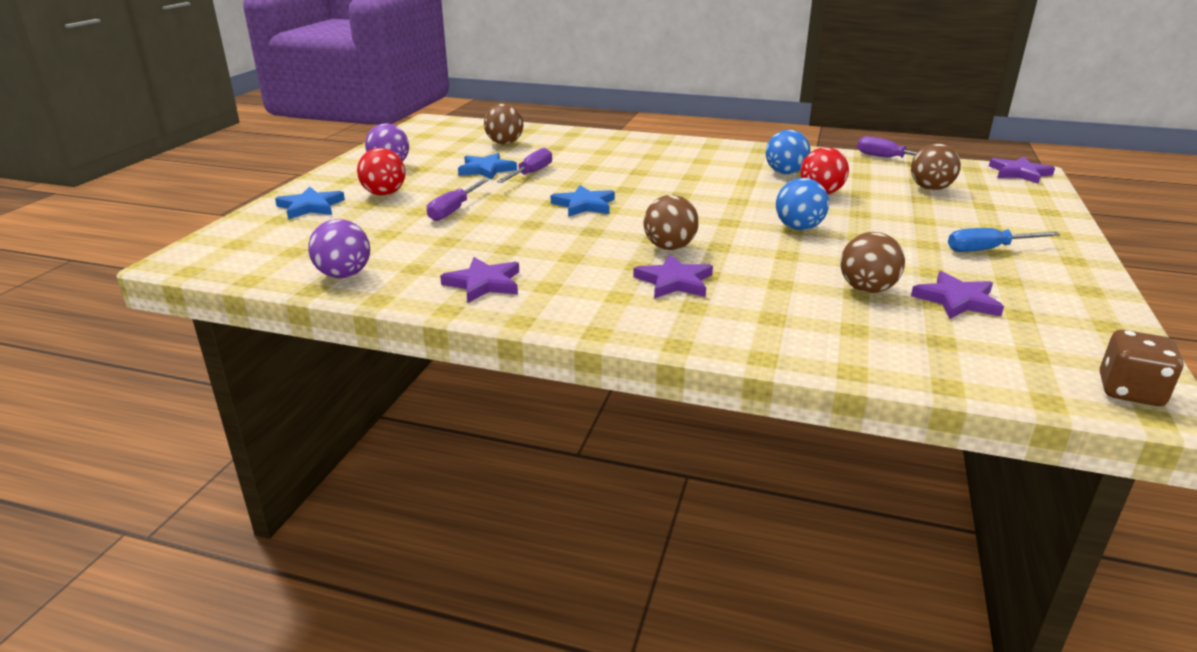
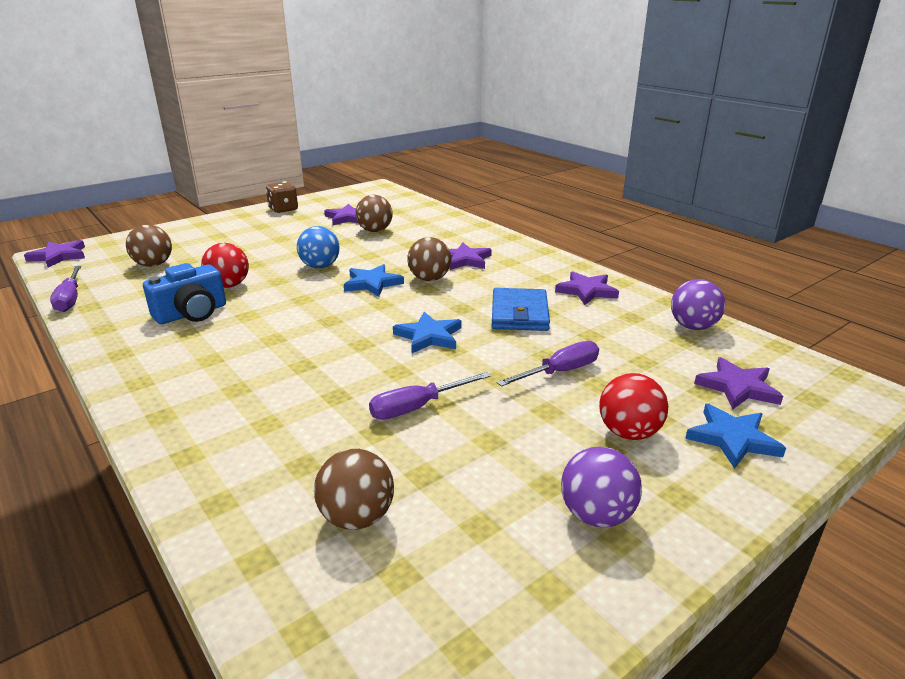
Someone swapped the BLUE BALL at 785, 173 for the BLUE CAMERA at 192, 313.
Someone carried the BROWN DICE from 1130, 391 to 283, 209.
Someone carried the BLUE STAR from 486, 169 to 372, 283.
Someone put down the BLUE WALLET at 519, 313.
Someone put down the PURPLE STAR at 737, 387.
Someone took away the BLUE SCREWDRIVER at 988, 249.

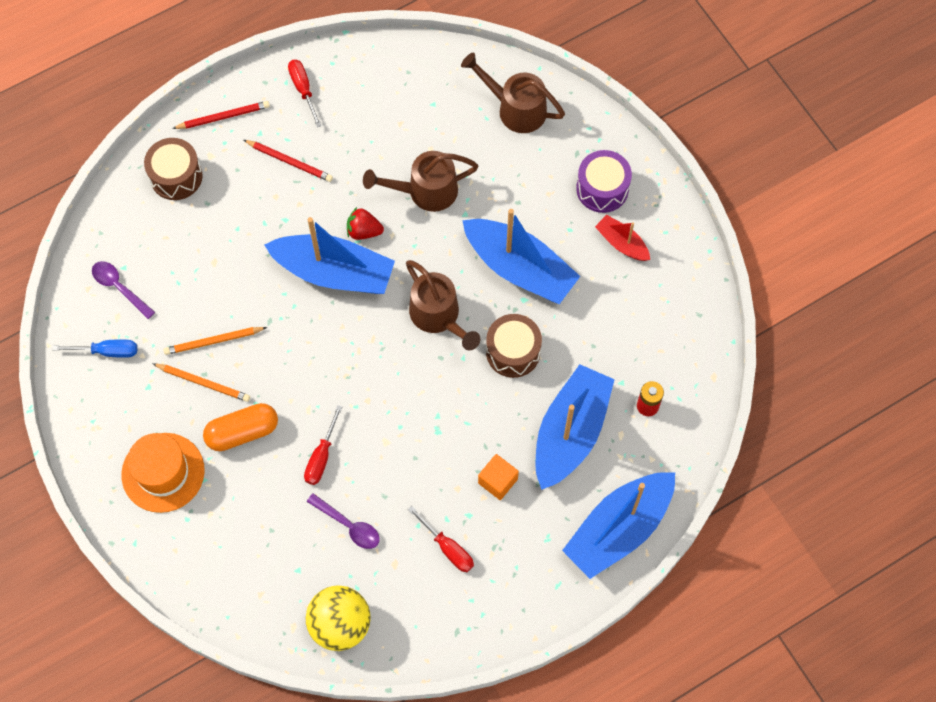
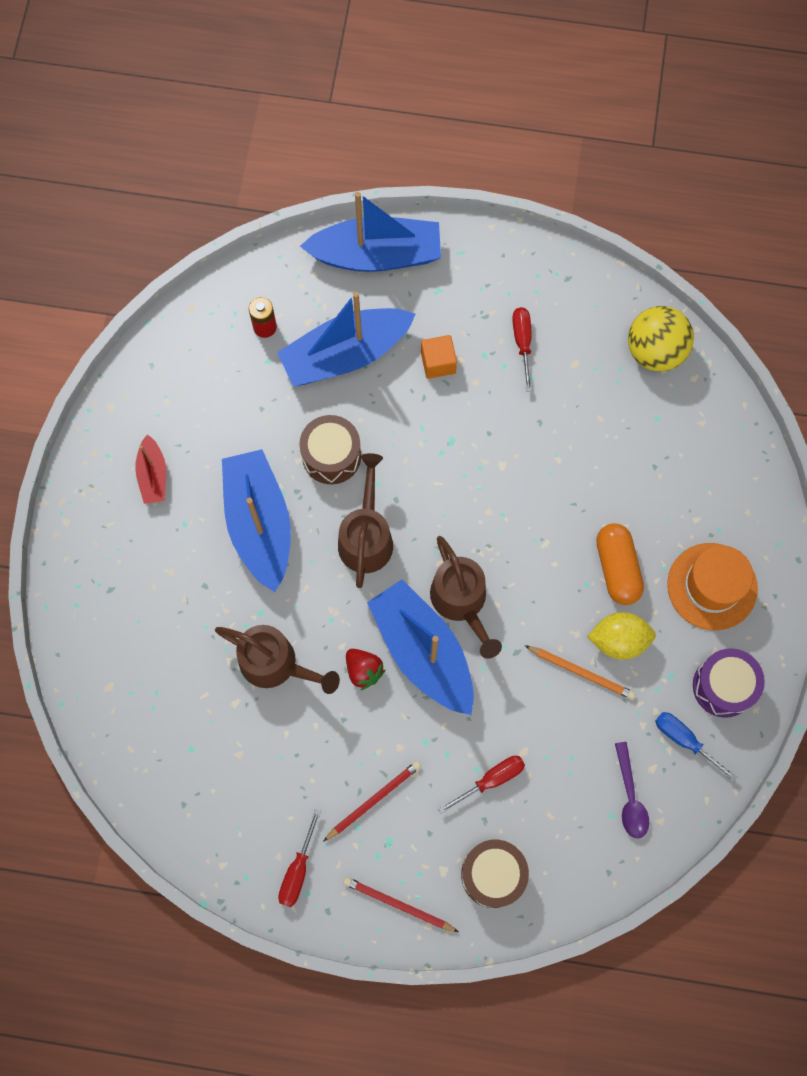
Someone rotated the RED PENCIL at 289, 161 by 75 degrees clockwise.
Someone carried the BROWN WATERING CAN from 515, 108 to 462, 603.
Someone carried the RED SCREWDRIVER from 321, 457 to 491, 780.
Someone swapped the ORANGE PENCIL at 203, 383 for the YELLOW LEMON at 618, 640.
Someone rotated the ORANGE CAPSULE at 242, 432 by 60 degrees clockwise.
Someone carried the PURPLE DRUM from 602, 189 to 723, 686.
Someone took away the PURPLE SPOON at 348, 525.

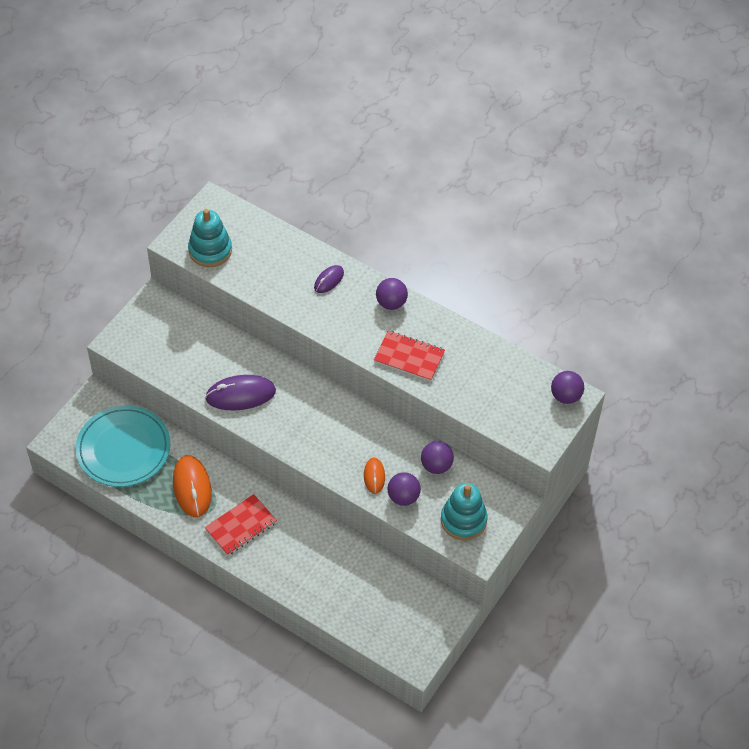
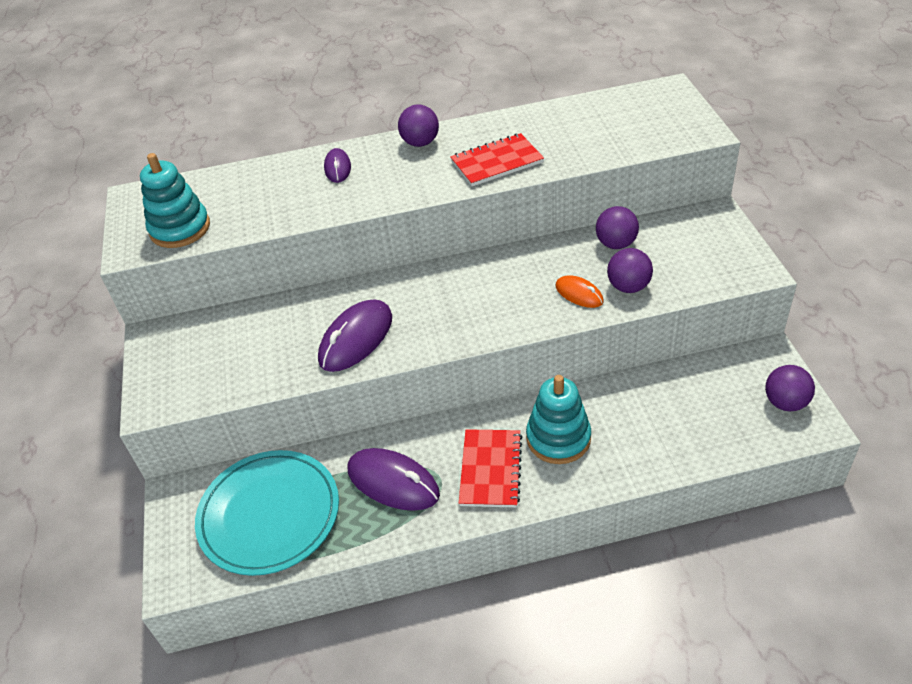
Someone repainted the ORANGE MOUSE at 192, 487, which became the PURPLE MOUSE at 393, 482.
Someone carried the TURQUOISE STACKING TOY from 463, 520 to 558, 438.
Someone carried the PURPLE BALL from 565, 396 to 785, 402.

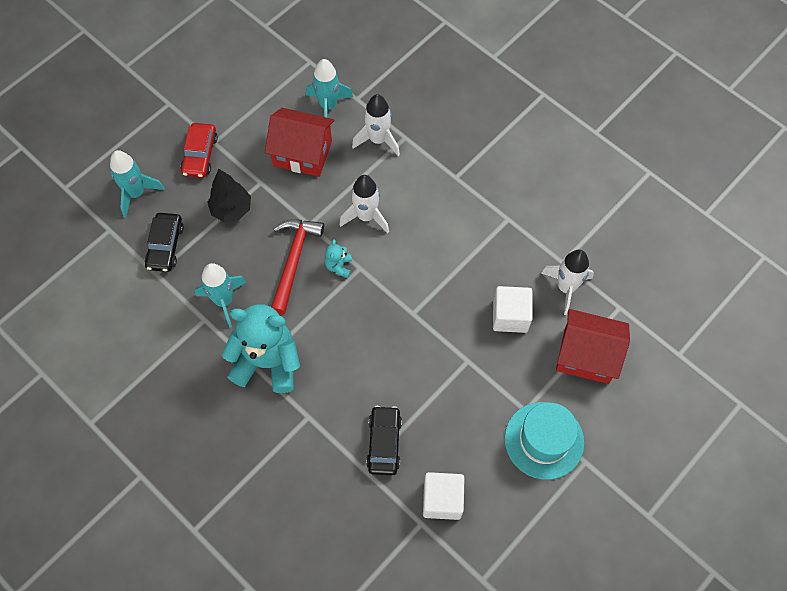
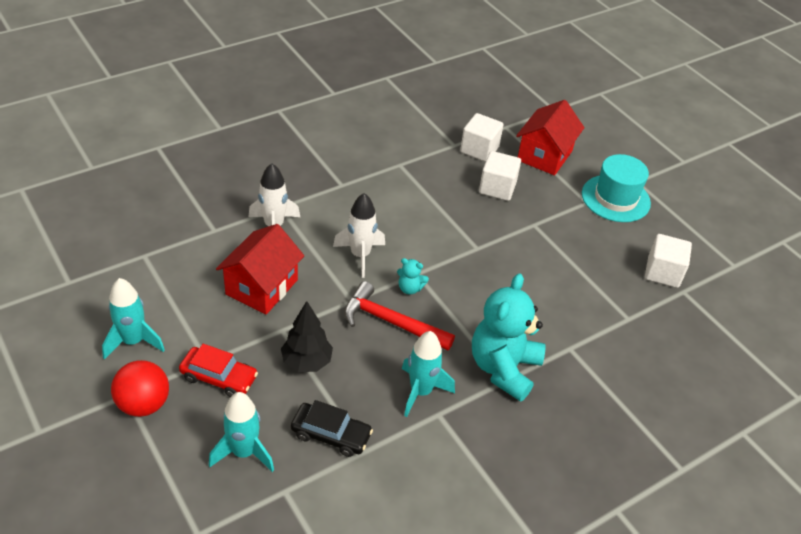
Someone carried the TURQUOISE ROCKET from 328, 106 to 133, 341.
Someone put down the RED BALL at 143, 404.
Someone swapped the WHITE ROCKET at 566, 288 for the WHITE CUBE at 479, 149.
Someone took away the BLACK CAR at 384, 443.

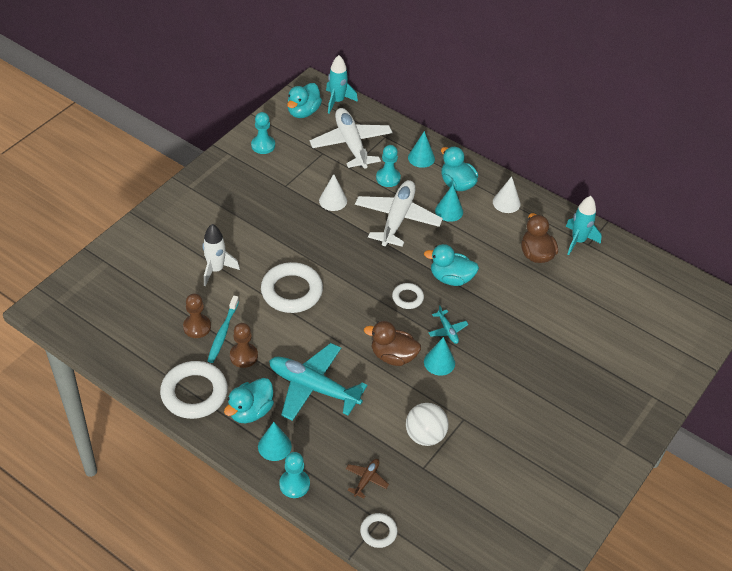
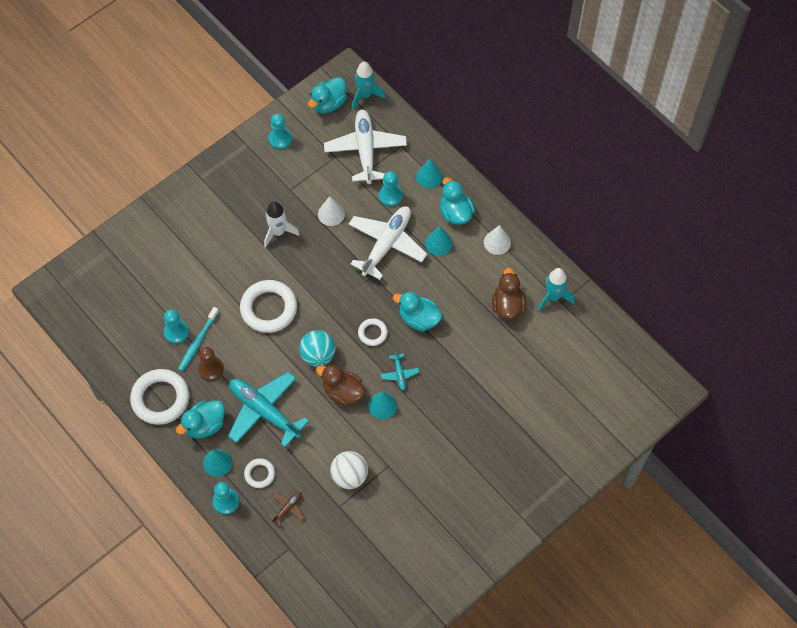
Someone repainted the BROWN PAWN at 197, 327, which became the TURQUOISE PAWN at 176, 332.
Someone carried the WHITE RING from 378, 532 to 259, 474.
Someone carried the WHITE ROCKET from 216, 270 to 278, 232.
Someone put down the TURQUOISE BALL at 318, 355.

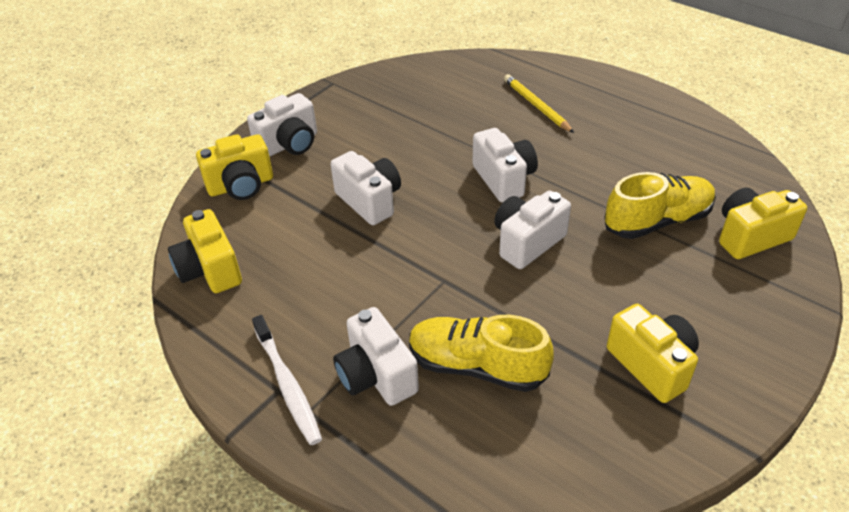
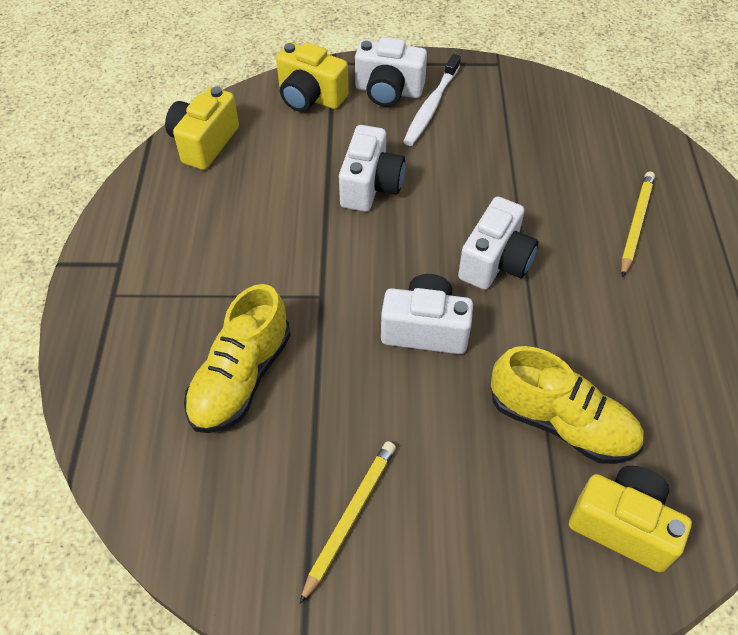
Someone rotated the YELLOW SHOE at 477, 366 by 135 degrees counterclockwise.
Someone swapped the YELLOW CAMERA at 652, 365 for the YELLOW PENCIL at 350, 518.
Someone carried the WHITE TOOTHBRUSH from 287, 385 to 431, 107.
Someone took away the WHITE CAMERA at 376, 375.

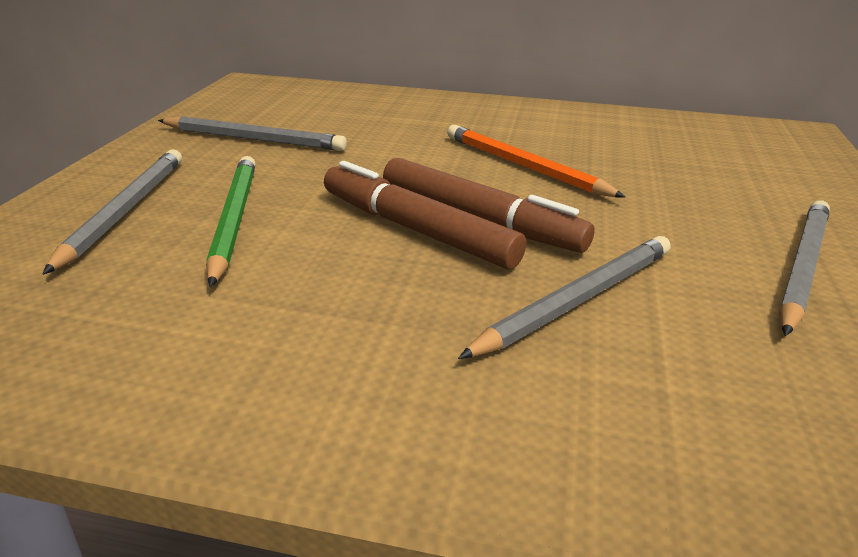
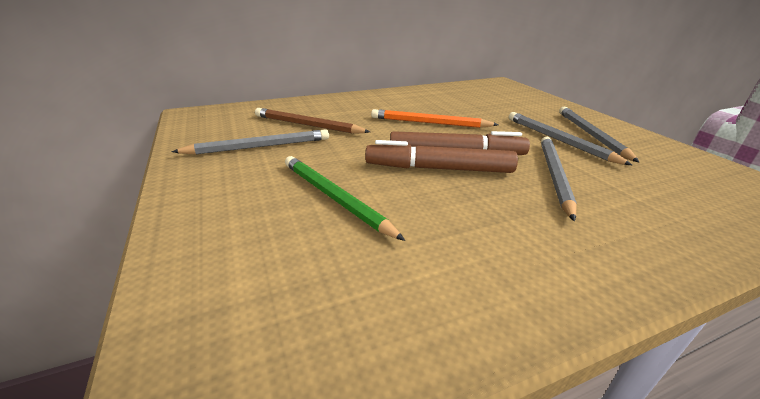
Someone put down the BROWN PENCIL at 308, 125.
Someone carried the GREY PENCIL from 125, 211 to 559, 140.

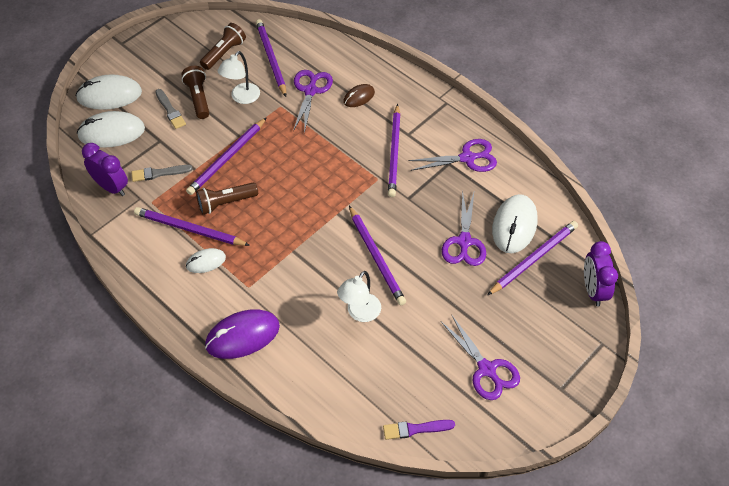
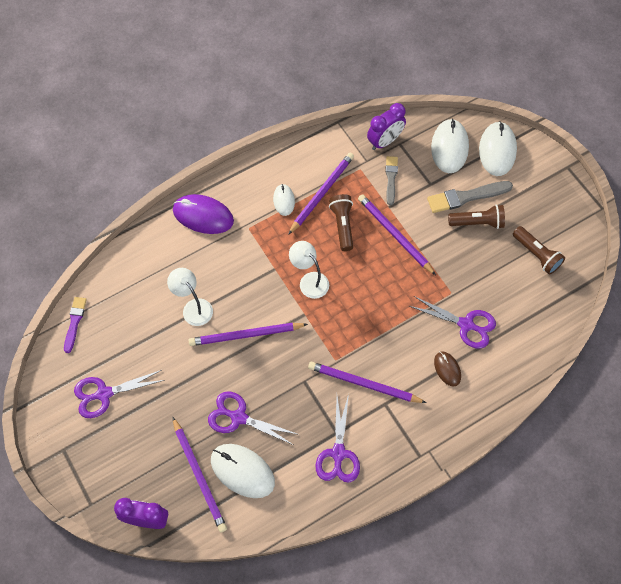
Someone rotated the PURPLE MOUSE at 242, 336 by 60 degrees counterclockwise.
Someone carried the WHITE LAMP from 242, 98 to 309, 280.
Someone scaled the GREY BRUSH at 170, 110 by 1.57.
Someone took away the PURPLE PENCIL at 271, 59.

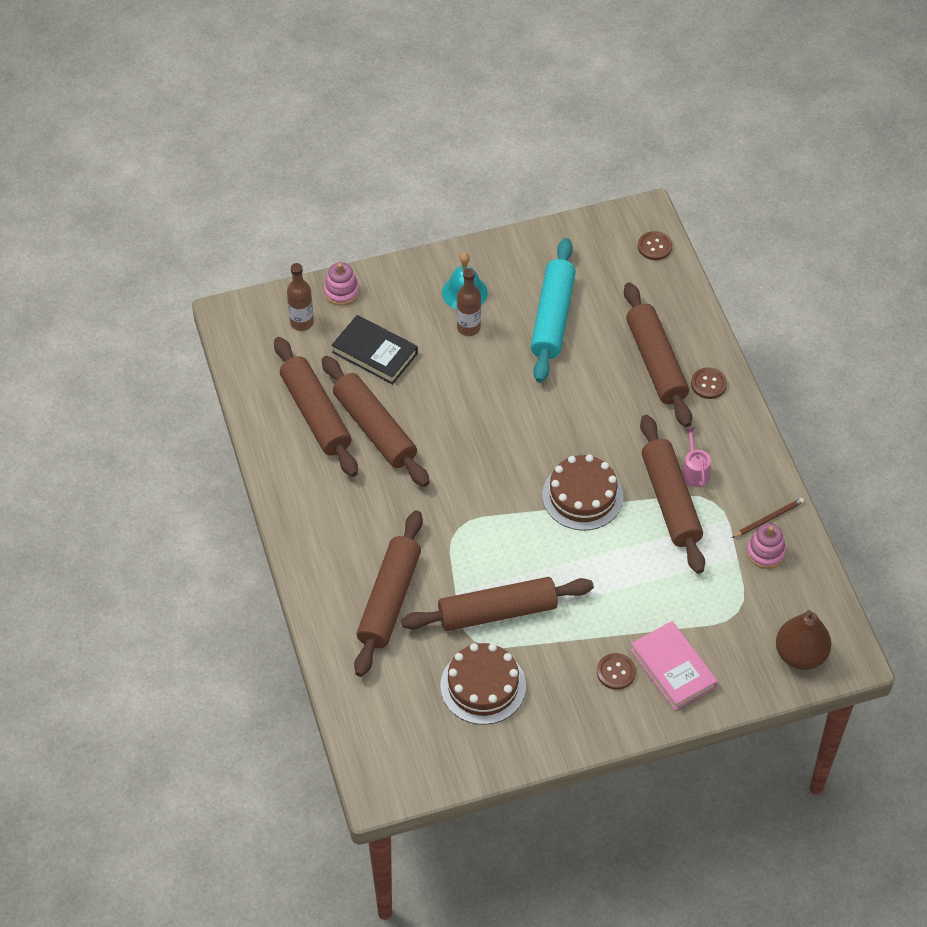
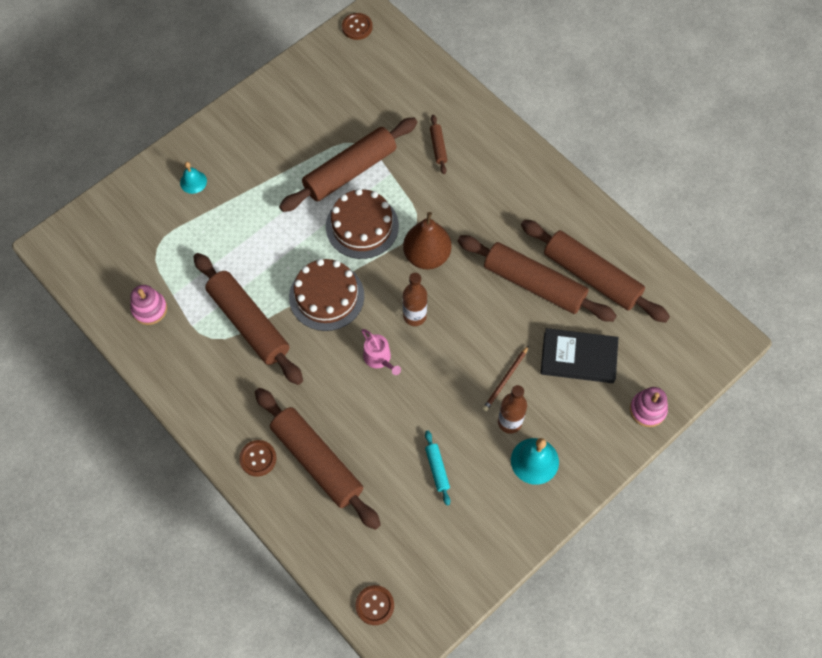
Someone swapped the PINK BOOK at 673, 668 for the TURQUOISE BELL at 193, 182.
Someone carried the BROWN CAKE from 483, 686 to 362, 226.
Someone carried the BROWN BUTTON from 616, 672 to 357, 27.
Someone carried the PINK WATERING CAN from 694, 471 to 379, 358.
Someone carried the BROWN PEAR from 800, 654 to 427, 256.
Someone carried the BROWN BOTTLE from 302, 322 to 414, 316.
Someone scaled the TURQUOISE ROLLING PIN at 552, 317 by 0.42.
Someone scaled the BROWN ROLLING PIN at 389, 600 by 0.42.
Someone carried the BROWN PENCIL from 768, 519 to 505, 380.

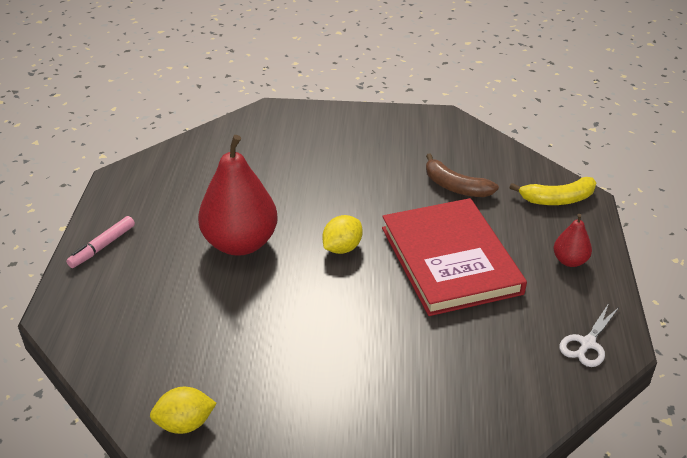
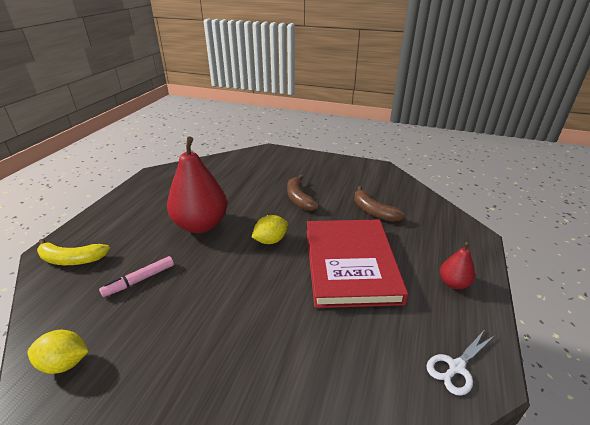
Someone carried the YELLOW BANANA from 557, 199 to 72, 259.
Someone carried the PINK MARKER from 102, 247 to 140, 280.
Someone put down the BROWN BANANA at 299, 199.

